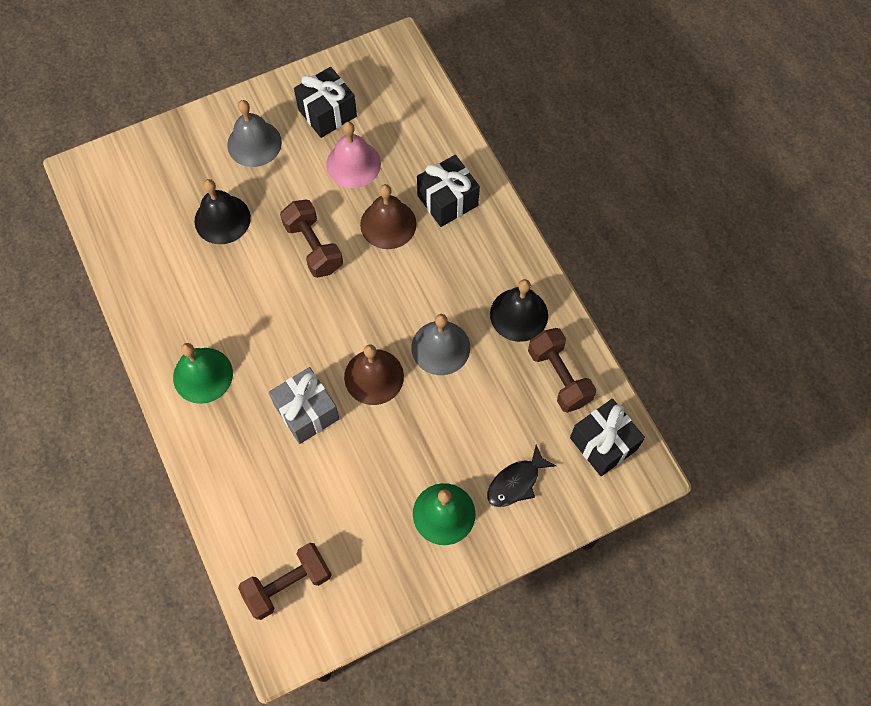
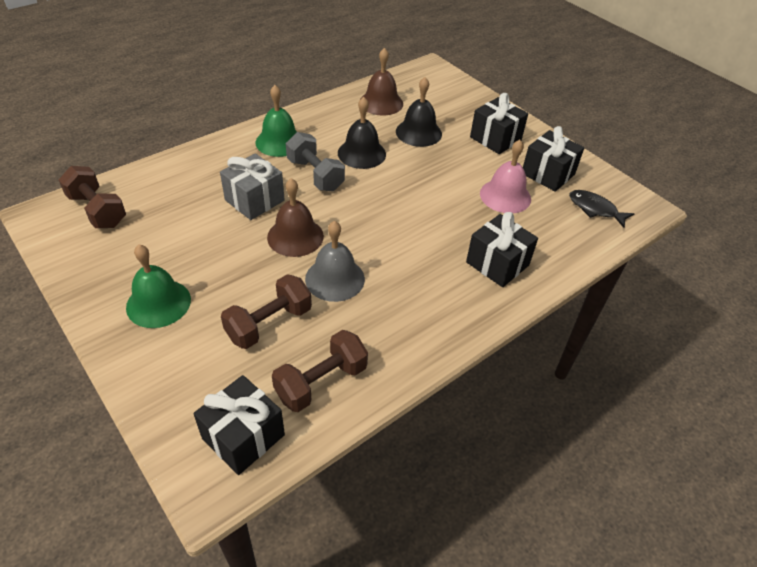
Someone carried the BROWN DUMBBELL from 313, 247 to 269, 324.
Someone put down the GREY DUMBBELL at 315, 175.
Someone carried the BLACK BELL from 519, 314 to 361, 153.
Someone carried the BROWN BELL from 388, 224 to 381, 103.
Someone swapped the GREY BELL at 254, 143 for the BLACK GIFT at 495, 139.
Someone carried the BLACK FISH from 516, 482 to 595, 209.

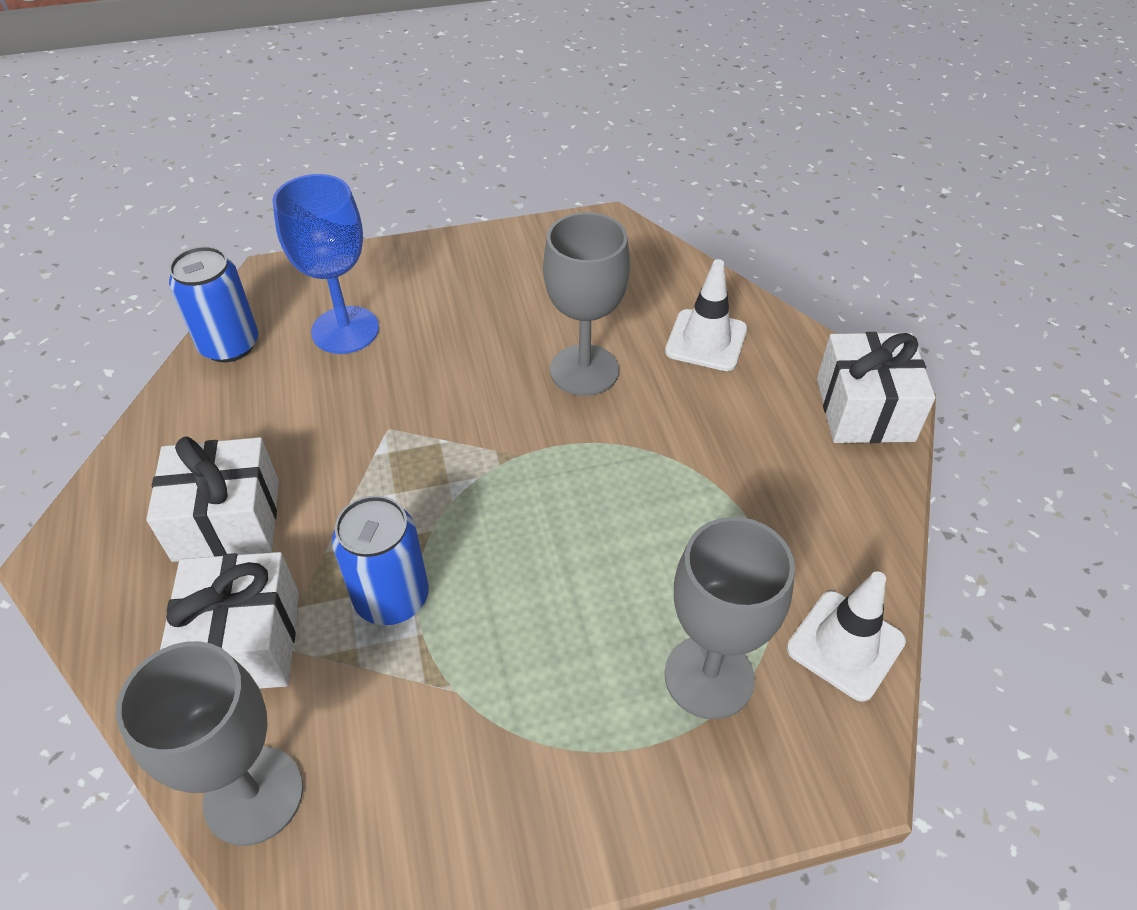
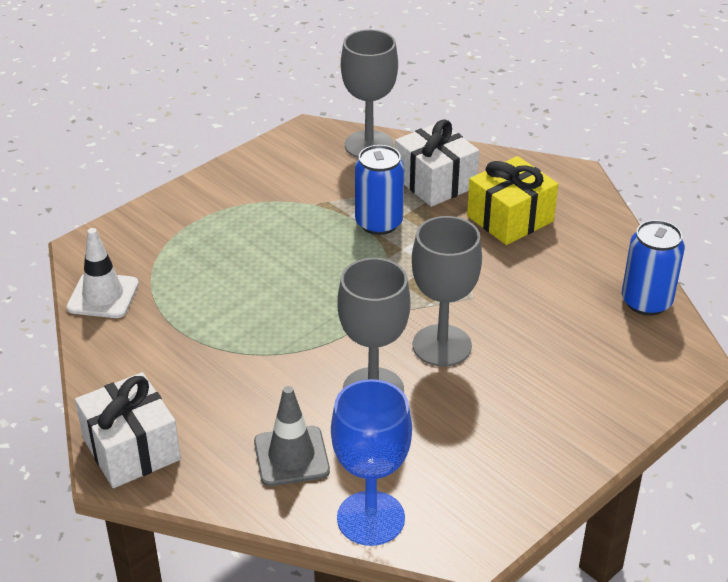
Someone repainted the WHITE TRAFFIC CONE at 706, 340, which became the GREY TRAFFIC CONE at 291, 456.
Someone carried the BLUE GOBLET from 345, 330 to 370, 518.
Someone carried the GREY GOBLET from 709, 676 to 442, 345.
Someone repainted the WHITE GIFT at 227, 520, which became the YELLOW GIFT at 510, 218.

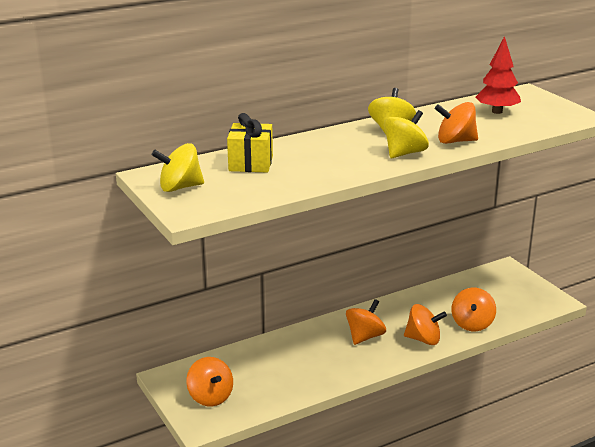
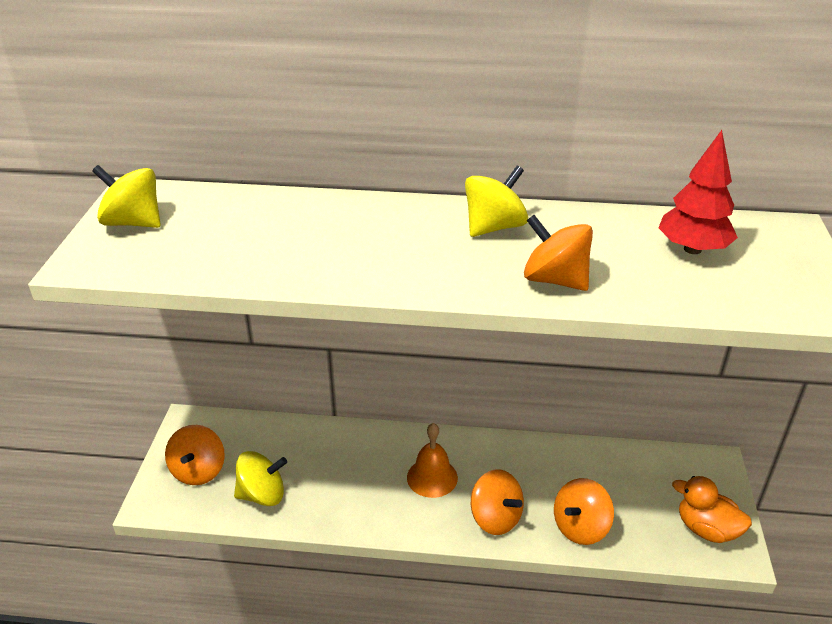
Someone carried the YELLOW SPINNING TOP from 404, 153 to 262, 495.
Someone swapped the ORANGE SPINNING TOP at 365, 337 for the ORANGE BELL at 432, 477.
Someone put down the ORANGE DUCK at 706, 529.
Someone took away the YELLOW GIFT at 250, 163.

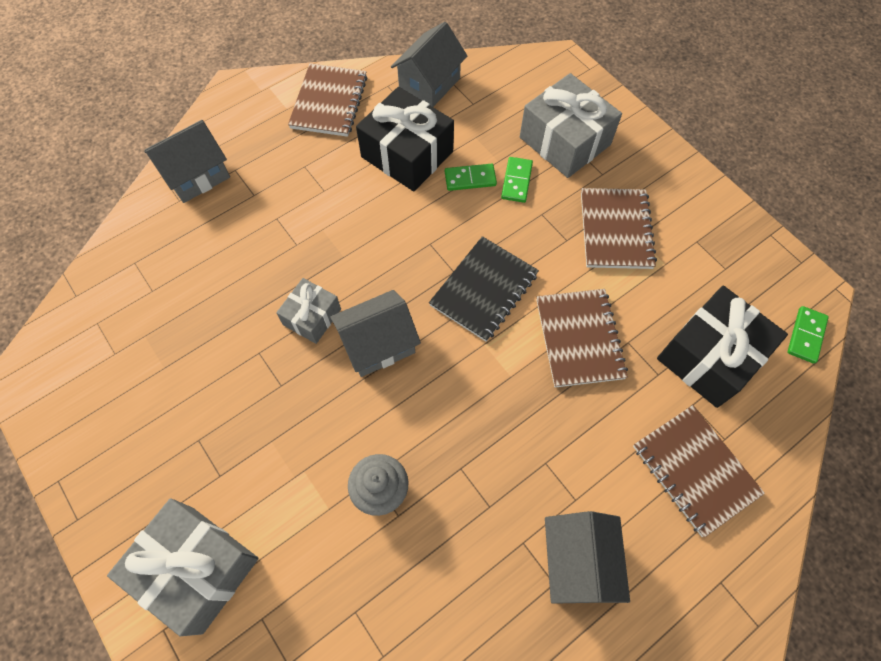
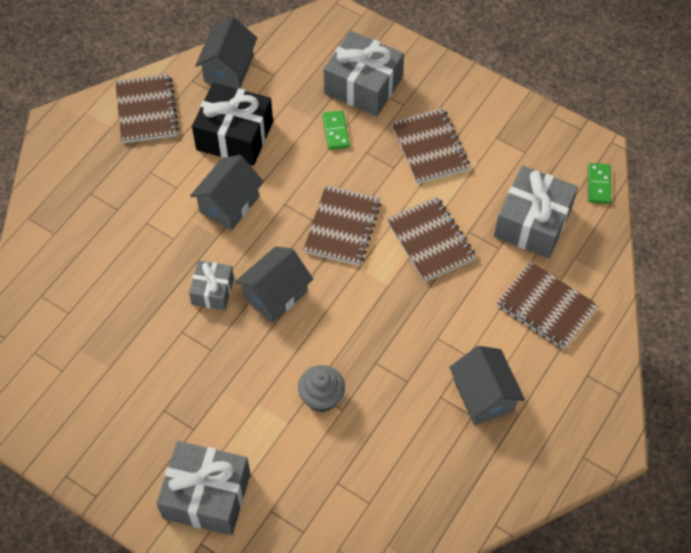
Someone carried the GREY HOUSE from 197, 176 to 229, 204.
Someone repainted the BLACK NOTEBOOK at 484, 290, which became the BROWN NOTEBOOK at 342, 227.
Someone repainted the BLACK GIFT at 709, 356, which became the GREY GIFT at 532, 223.
Someone took away the GREEN DOMINO at 470, 179.

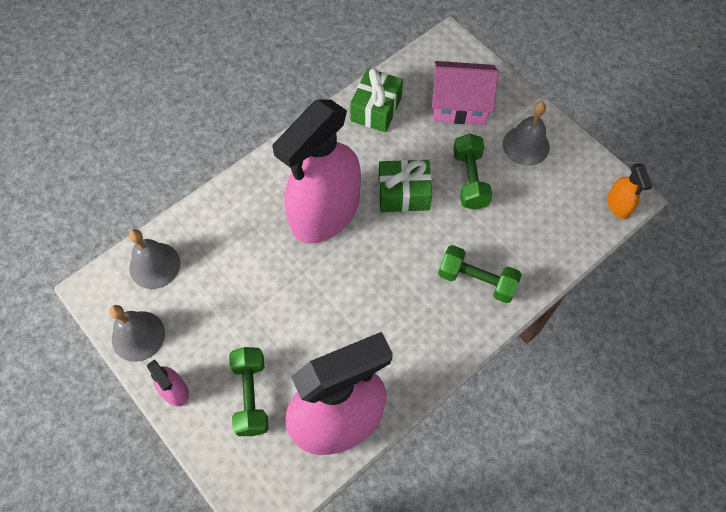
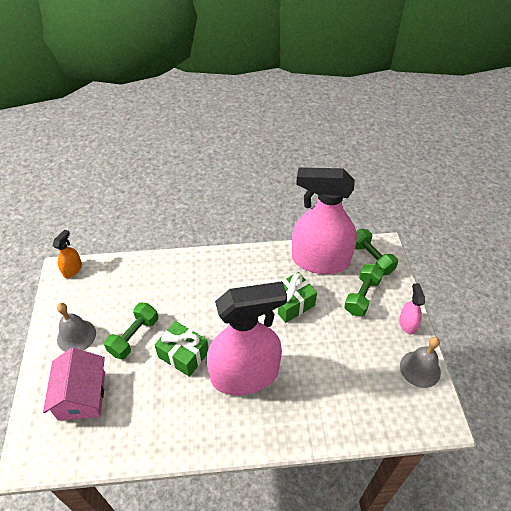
Someone rotated the PINK HOUSE at 459, 104 by 45 degrees clockwise.
Someone carried the GREEN GIFT from 376, 109 to 291, 303.
Someone carried the GREEN DUMBBELL from 476, 280 to 371, 259.
Someone took away the GREY BELL at 154, 265.

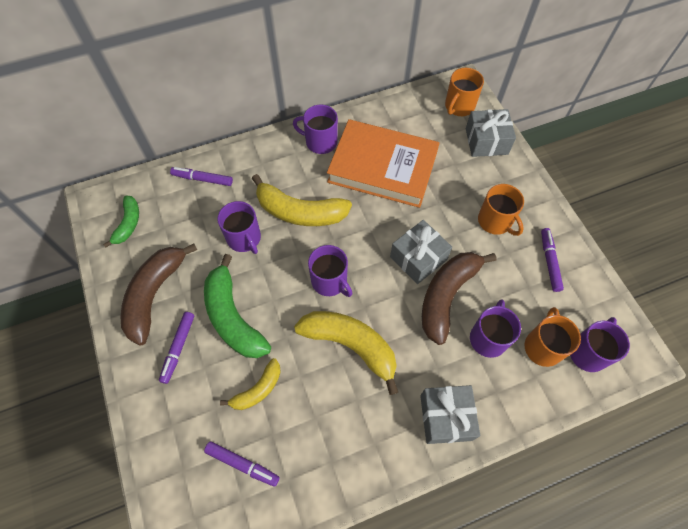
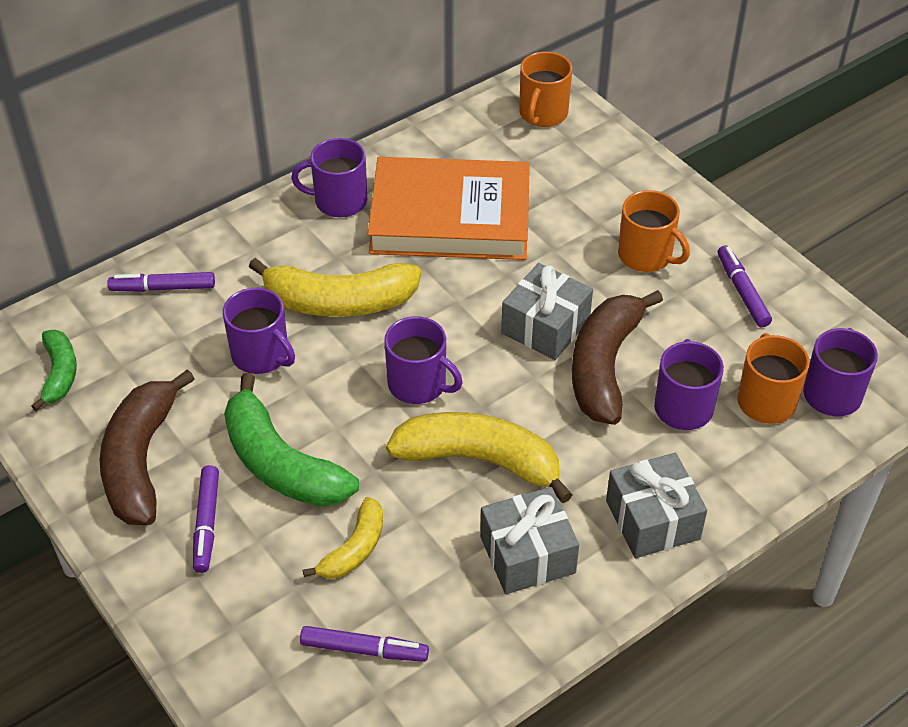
Someone carried the GREY GIFT from 486, 141 to 527, 554.

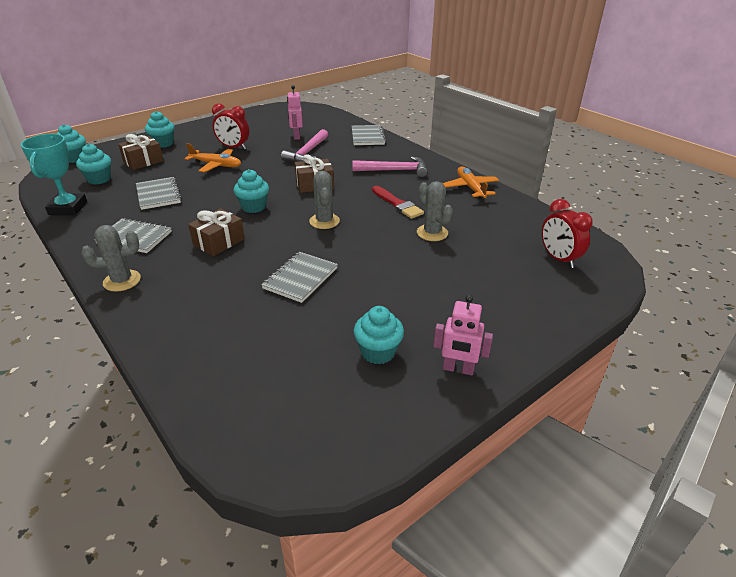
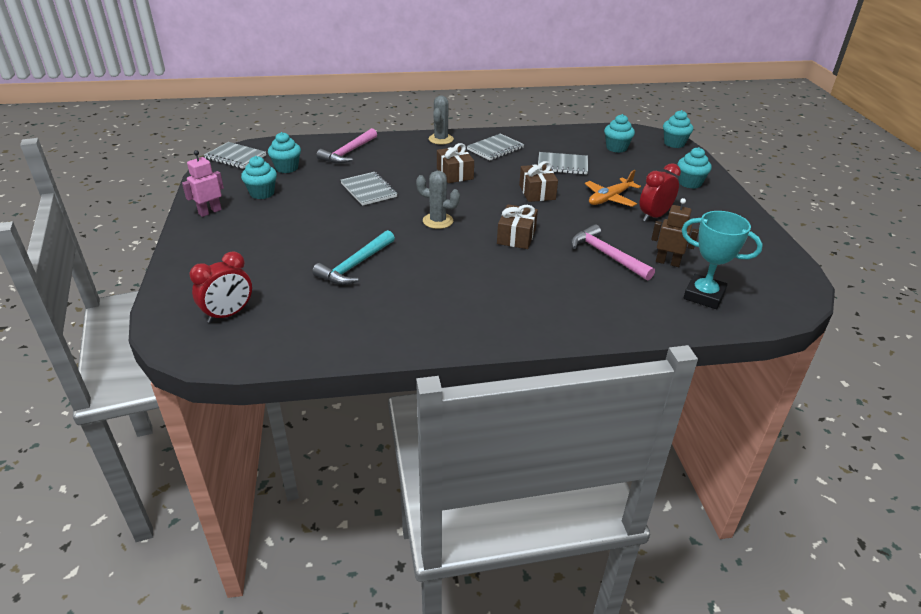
Someone rotated the RED CLOCK at 558, 259 by 135 degrees clockwise.
Someone carried the GREY NOTEBOOK from 368, 137 to 235, 157.
Someone carried the TURQUOISE CUPCAKE from 253, 207 to 286, 168.
Someone swapped the GREY CACTUS at 432, 233 for the TURQUOISE HAMMER at 355, 265.
Someone carried the PINK HAMMER from 394, 170 to 348, 152.
Someone carried the BROWN GIFT from 143, 161 to 537, 192.
Someone repainted the PINK ROBOT at 296, 136, which became the BROWN ROBOT at 667, 262.
Someone carried the TURQUOISE TROPHY from 68, 208 to 704, 295.
Someone took away the RED BRUSH at 397, 204.
Someone took away the ORANGE PLANE at 470, 188.

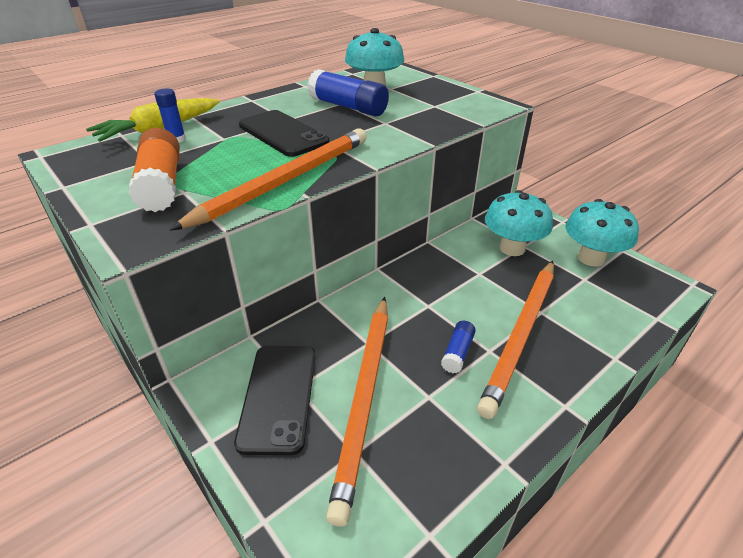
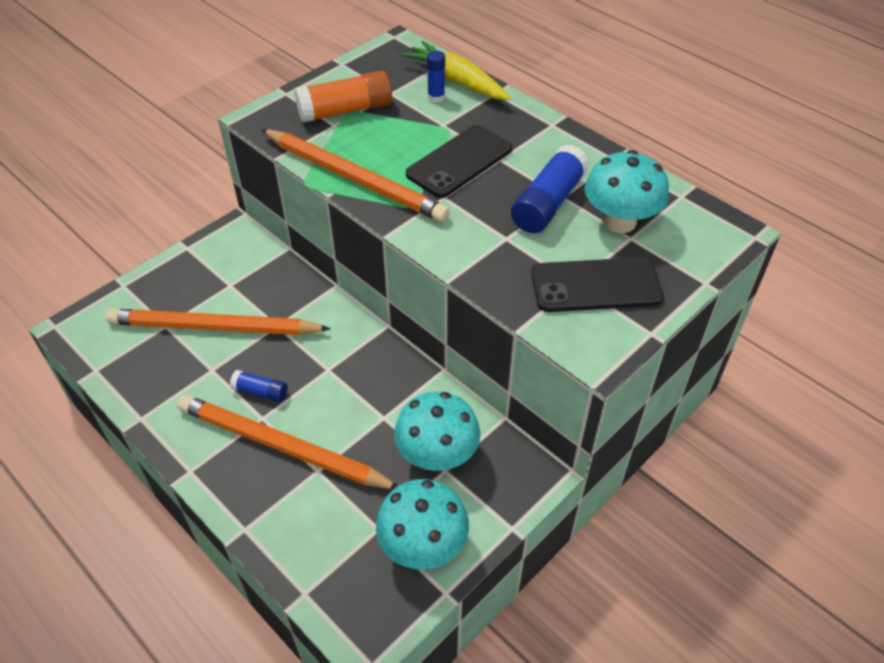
Someone carried the BLACK PHONE from 278, 397 to 595, 286.

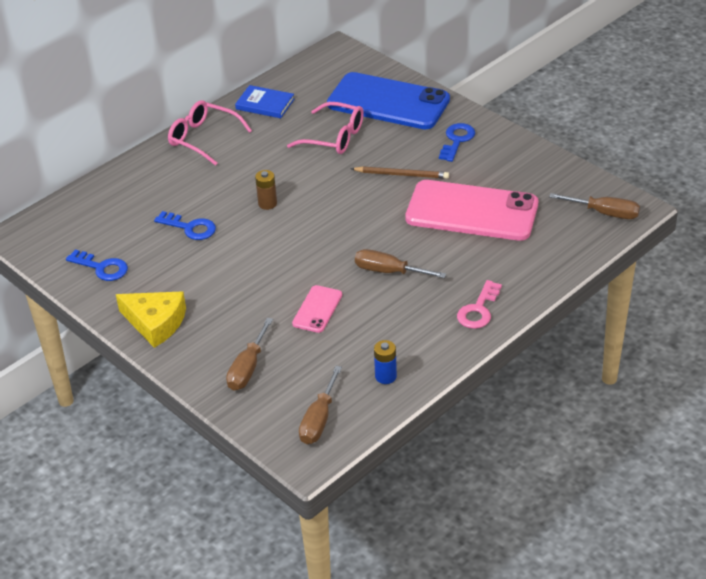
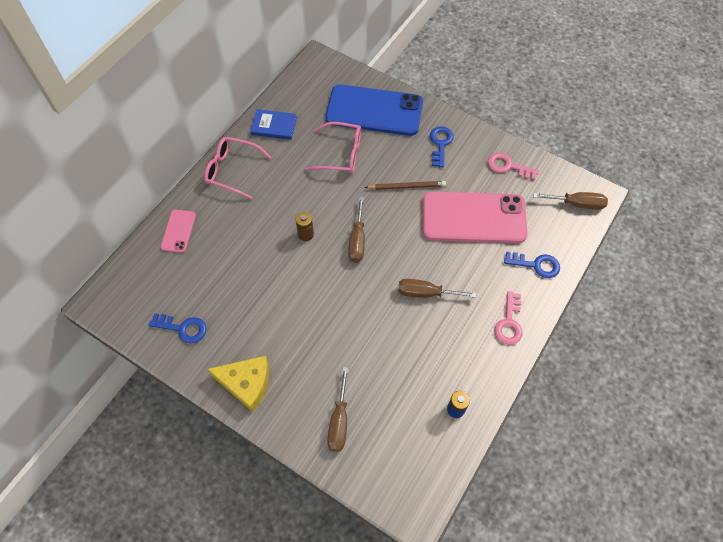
Someone carried the PINK PHONE from 317, 309 to 178, 231.
Someone carried the BROWN SCREWDRIVER from 319, 420 to 357, 240.
Someone put down the PINK KEY at 508, 166.
Someone carried the BLUE KEY from 190, 228 to 536, 265.

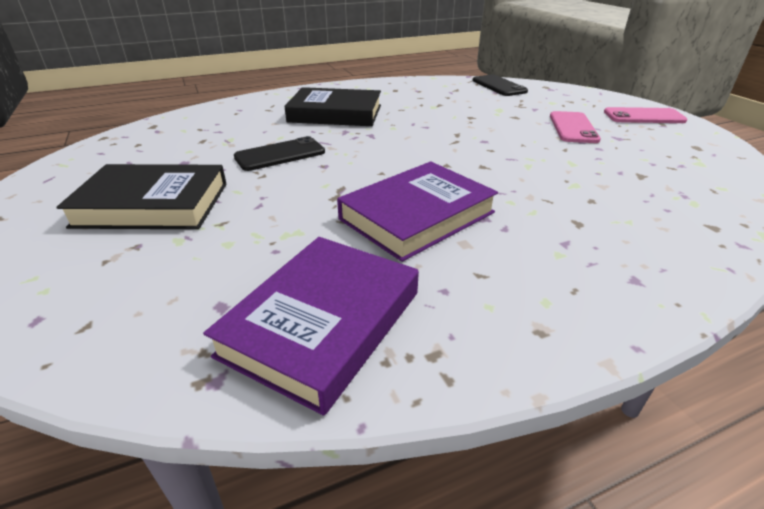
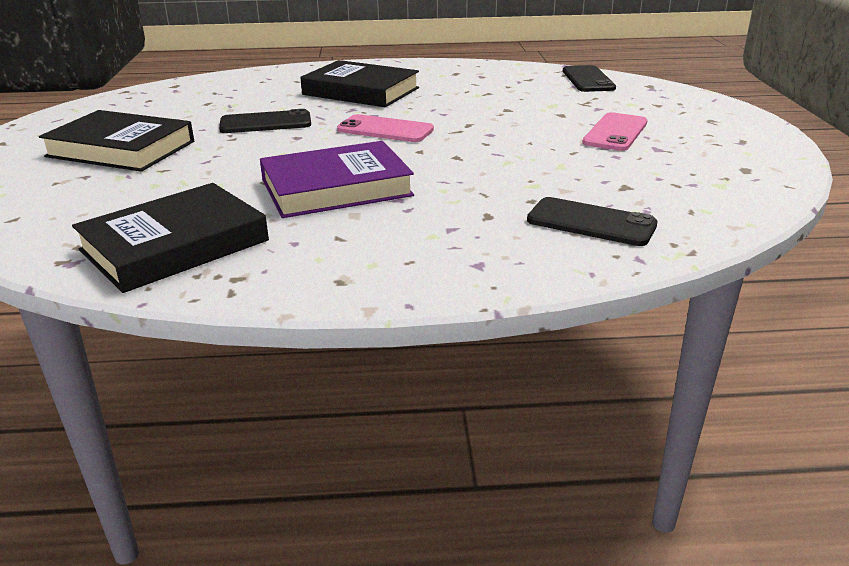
Someone repainted the PURPLE BOOK at 322, 323, which became the BLACK BOOK at 174, 245.
Someone carried the PINK PHONE from 643, 116 to 385, 130.
Someone put down the BLACK PHONE at 591, 222.

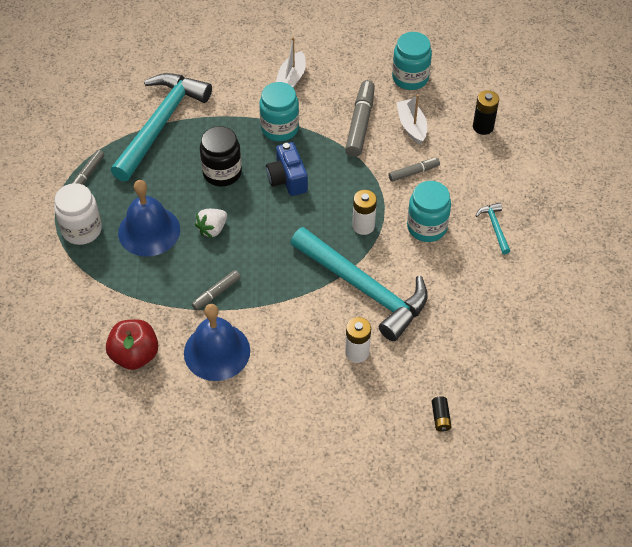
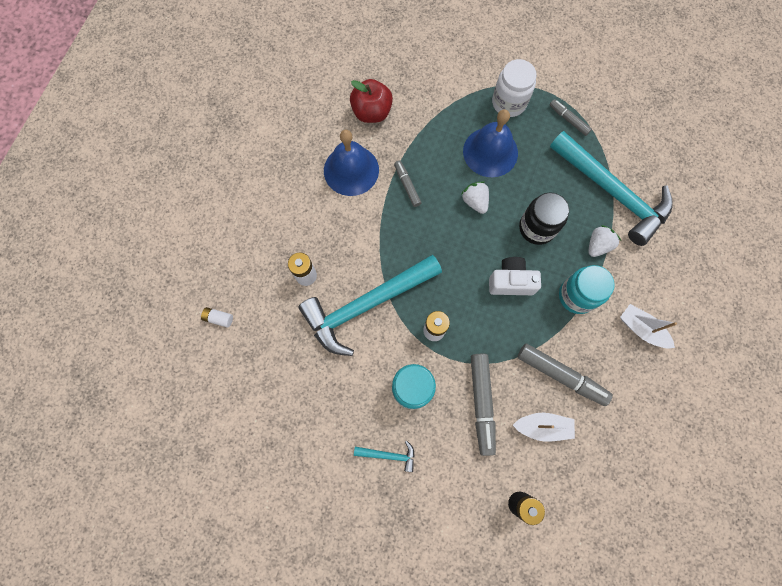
Someone repainted the BLACK BATTERY at 440, 417, which became the WHITE BATTERY at 218, 318.
Someone scaled the GREY MARKER at 413, 172 by 1.75.
Someone repainted the BLUE CAMERA at 287, 179, which became the WHITE CAMERA at 511, 281.
Someone put down the WHITE STRAWBERRY at 598, 245.
Someone took away the TURQUOISE JAR at 410, 78.

